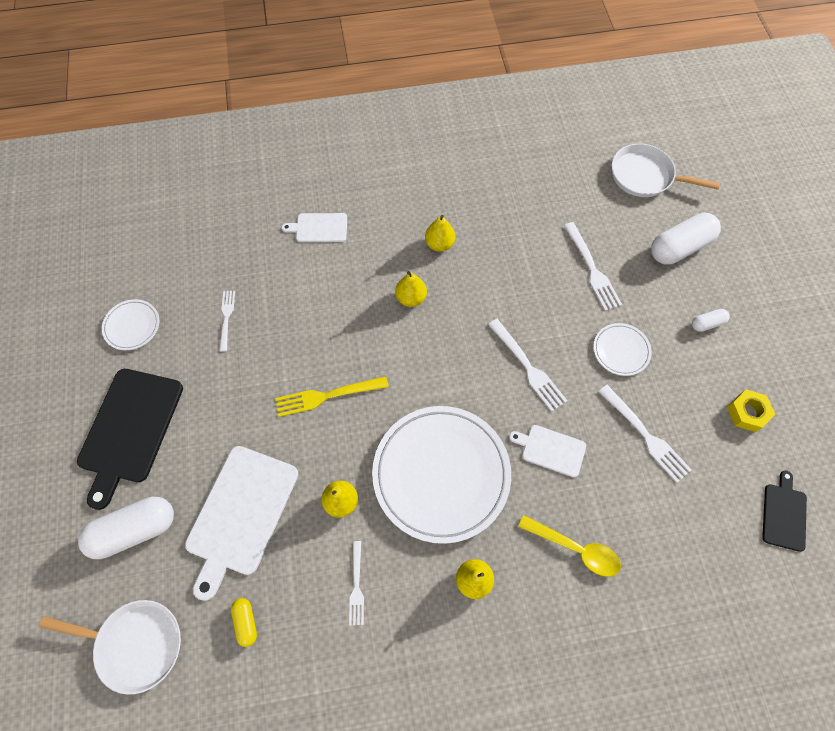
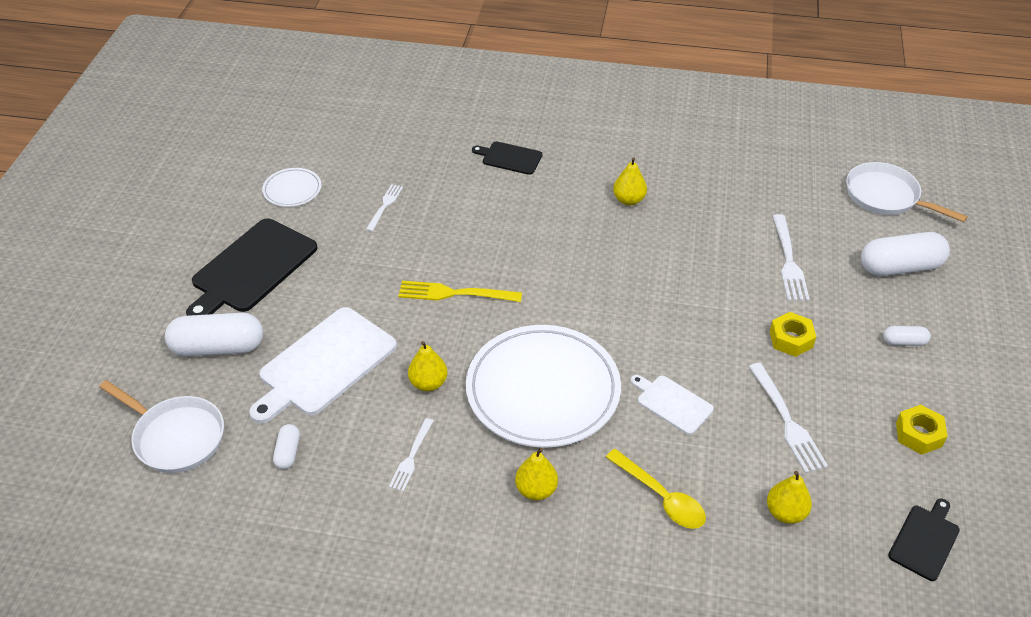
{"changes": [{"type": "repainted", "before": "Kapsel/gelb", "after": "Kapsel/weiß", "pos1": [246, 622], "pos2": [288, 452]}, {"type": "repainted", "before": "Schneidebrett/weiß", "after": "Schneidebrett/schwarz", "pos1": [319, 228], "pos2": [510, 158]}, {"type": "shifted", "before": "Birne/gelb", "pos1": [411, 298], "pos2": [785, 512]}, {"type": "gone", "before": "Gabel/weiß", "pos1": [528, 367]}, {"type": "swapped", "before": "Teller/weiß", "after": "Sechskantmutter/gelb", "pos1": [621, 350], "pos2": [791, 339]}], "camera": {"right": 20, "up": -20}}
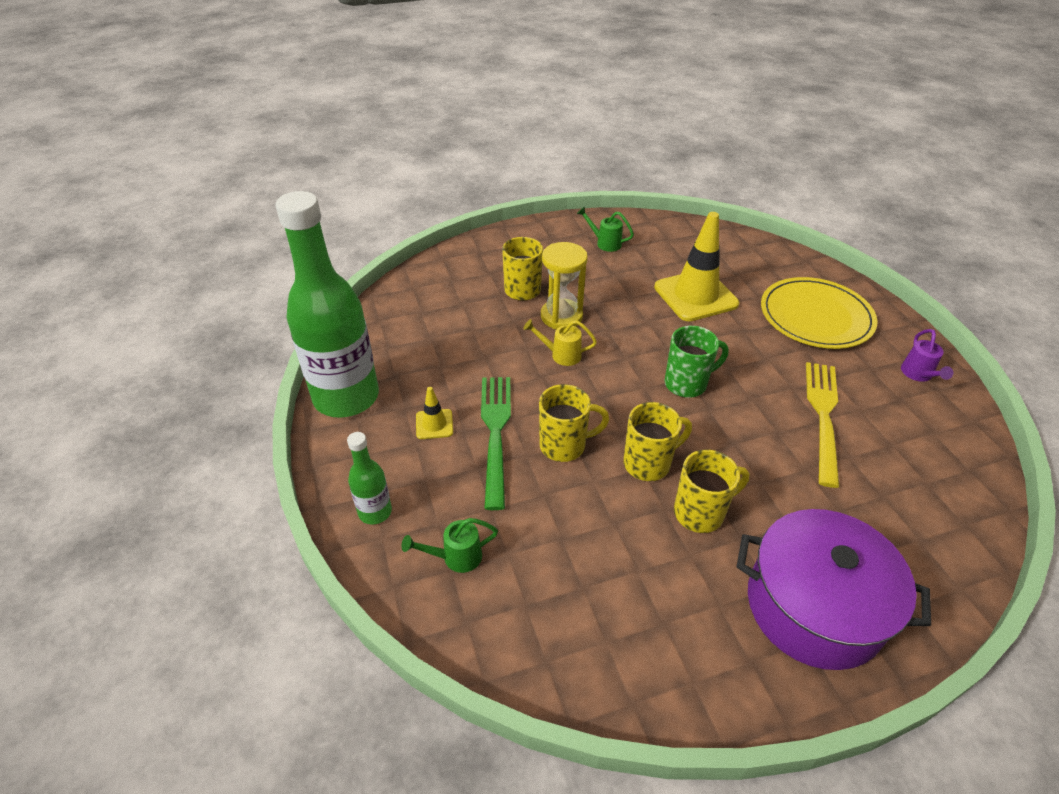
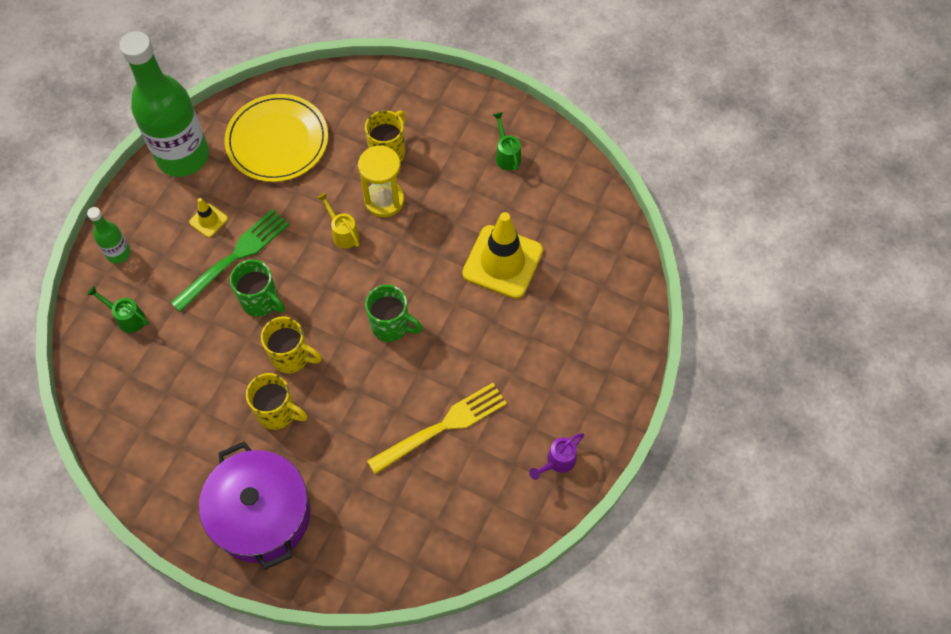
{"changes": [{"type": "repainted", "before": "Tasse/gelb", "after": "Tasse/grün", "pos1": [564, 445], "pos2": [261, 301]}, {"type": "shifted", "before": "Teller/gelb", "pos1": [816, 316], "pos2": [277, 140]}], "camera": {"right": 45, "up": 20}}
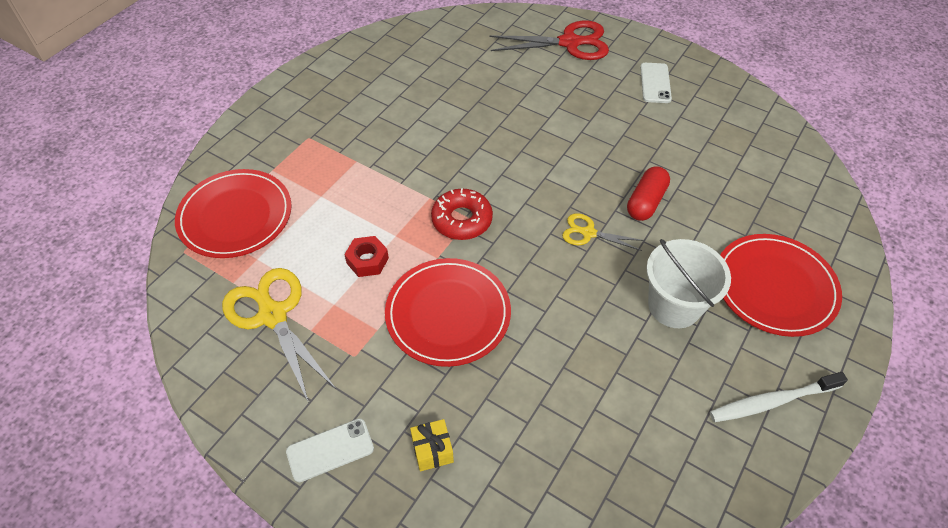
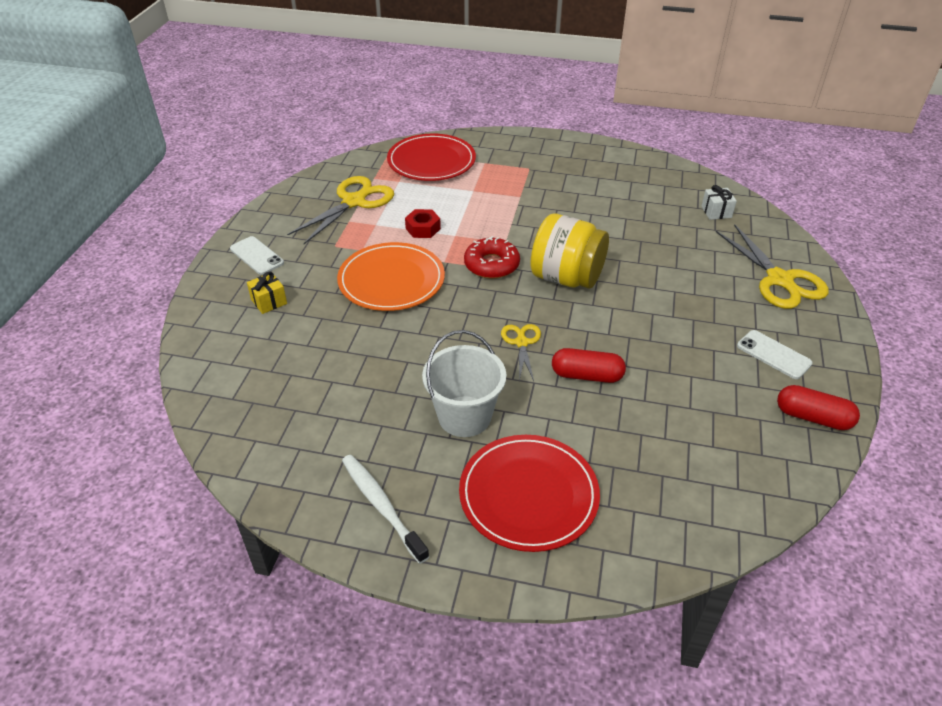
{"changes": [{"type": "repainted", "before": "Teller/rot", "after": "Teller/orange", "pos1": [448, 314], "pos2": [391, 280]}, {"type": "repainted", "before": "Schere/rot", "after": "Schere/gelb", "pos1": [569, 43], "pos2": [779, 280]}, {"type": "rotated", "before": "Handy/weiß", "pos1": [655, 83], "pos2": [773, 354], "turn": 60}, {"type": "new", "after": "Einmachglas/gelb", "pos2": [566, 278]}, {"type": "new", "after": "Geschenk/weiß", "pos2": [716, 212]}, {"type": "new", "after": "Kapsel/rot", "pos2": [813, 417]}], "camera": {"right": 70, "up": -10}}
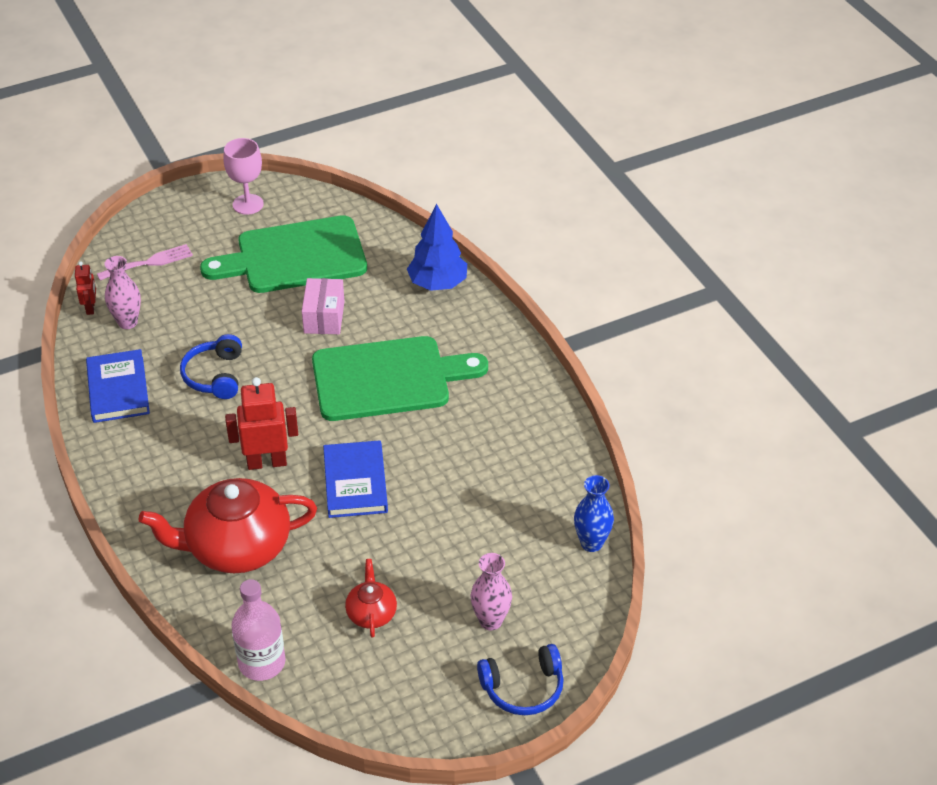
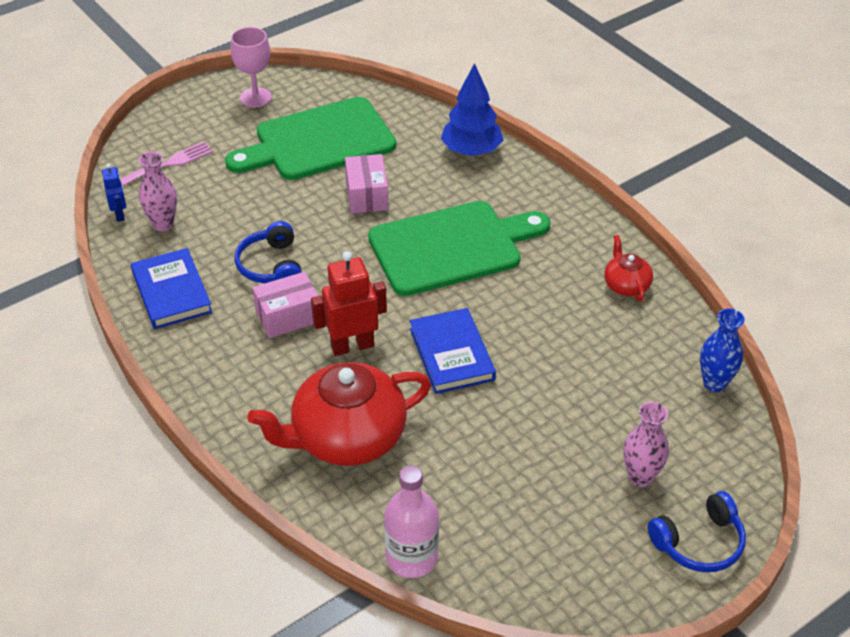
{"changes": [{"type": "repainted", "before": "Roboter/rot", "after": "Roboter/blau", "pos1": [90, 308], "pos2": [120, 214]}, {"type": "shifted", "before": "Teekanne/rot", "pos1": [371, 613], "pos2": [626, 285]}, {"type": "new", "after": "Schachtel/rosa", "pos2": [288, 316]}], "camera": {"right": -10, "up": 0}}
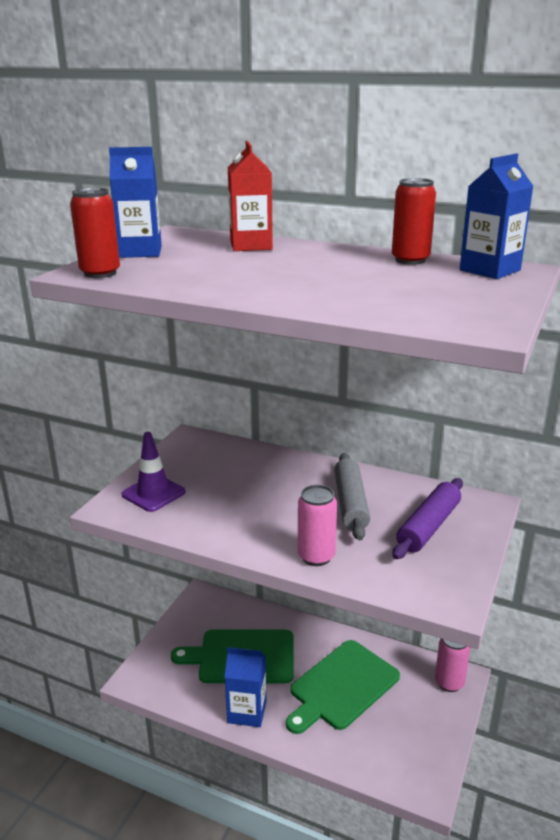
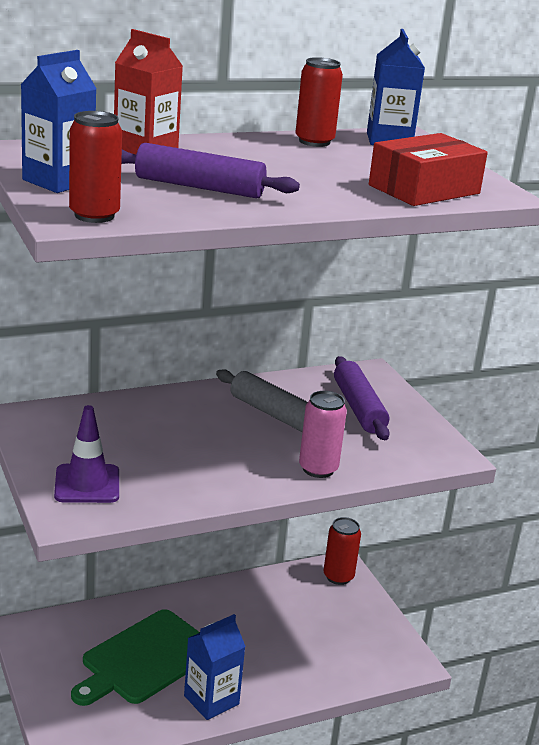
{"changes": [{"type": "gone", "before": "Schneidebrett/grün", "pos1": [342, 686]}, {"type": "repainted", "before": "Dose/rosa", "after": "Dose/rot", "pos1": [449, 682], "pos2": [338, 576]}, {"type": "new", "after": "Nudelholz/lila", "pos2": [199, 187]}, {"type": "new", "after": "Schachtel/rot", "pos2": [424, 189]}], "camera": {"right": -50, "up": 0}}
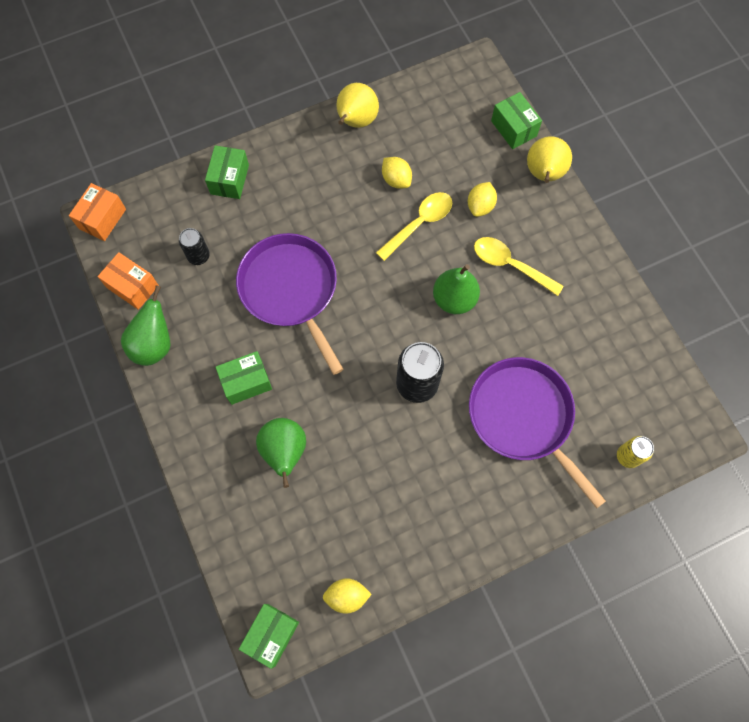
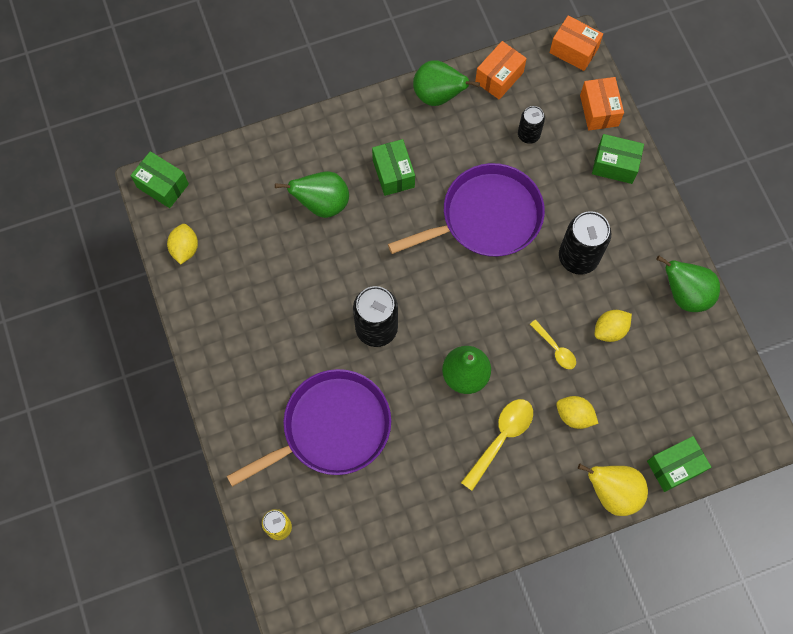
{"changes": [{"type": "repainted", "before": "Birne/gelb", "after": "Birne/grün", "pos1": [356, 121], "pos2": [685, 294]}, {"type": "scaled", "before": "Löffel/gelb", "pos1": [419, 224], "pos2": [555, 349], "scale": 0.6}, {"type": "new", "after": "Dose/schwarz", "pos2": [578, 257]}, {"type": "new", "after": "Schachtel/orange", "pos2": [599, 110]}], "camera": {"right": 95, "up": 0}}
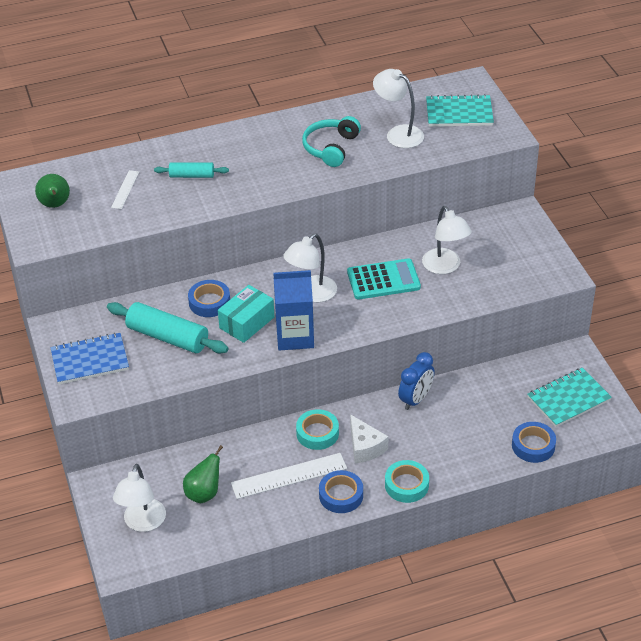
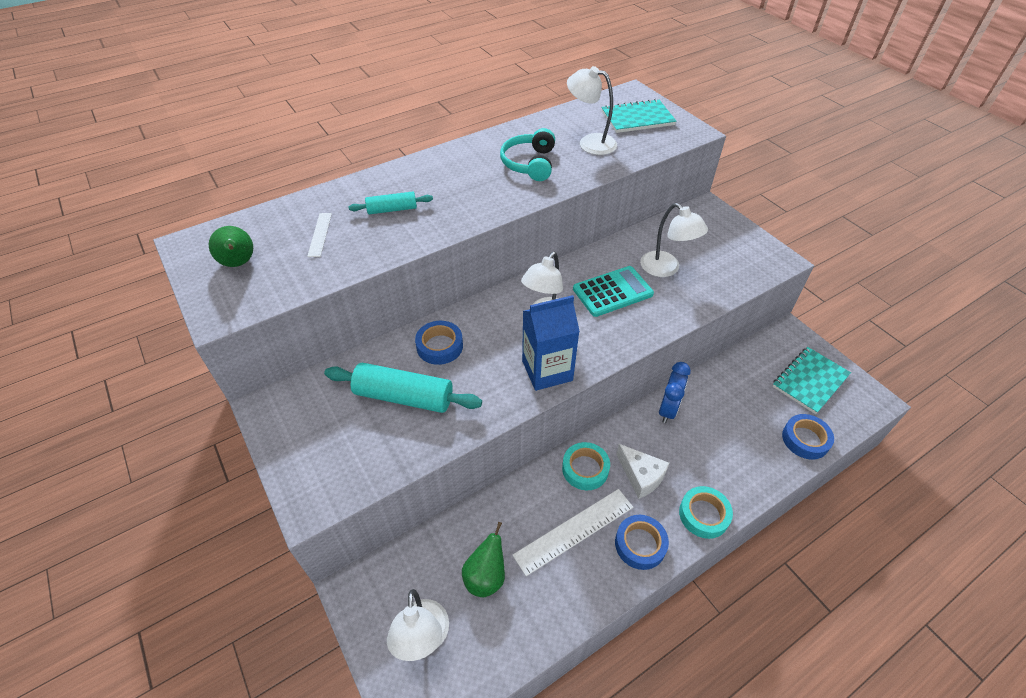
{"changes": [{"type": "gone", "before": "Notizbuch/blau", "pos1": [90, 360]}, {"type": "gone", "before": "Schachtel/türkis", "pos1": [247, 322]}], "camera": {"right": -15, "up": 5}}
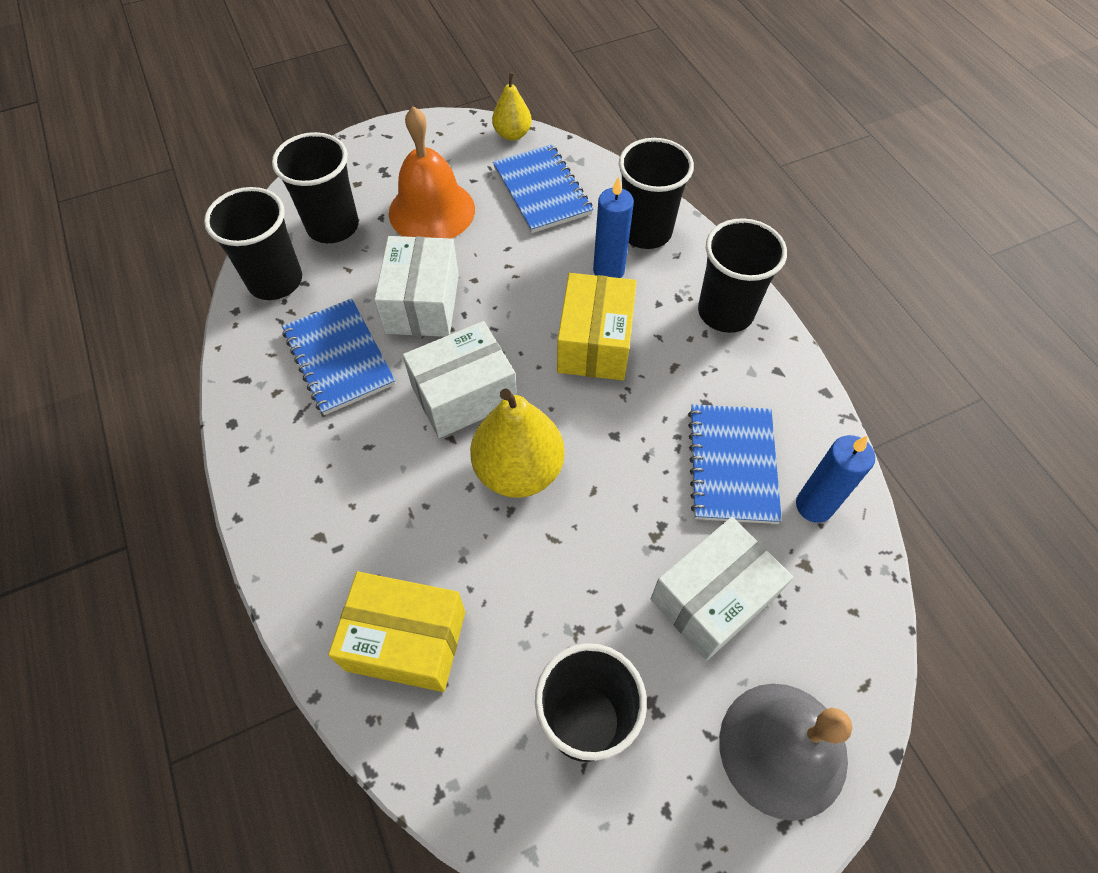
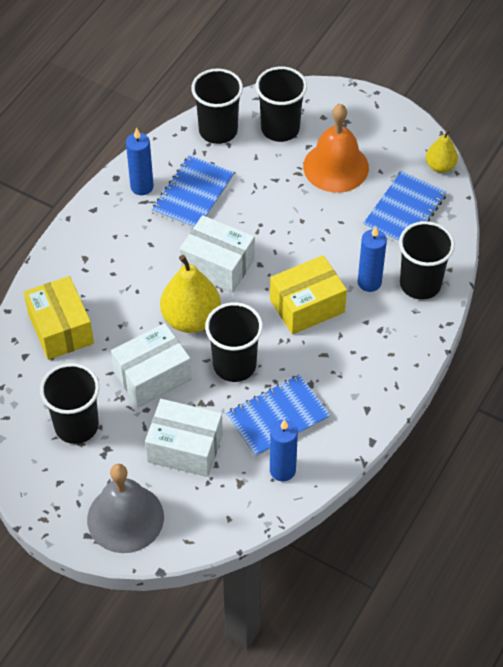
{"changes": [{"type": "shifted", "before": "Schachtel/weiß", "pos1": [422, 303], "pos2": [152, 376]}, {"type": "shifted", "before": "Becher/schwarz", "pos1": [725, 312], "pos2": [234, 365]}, {"type": "new", "after": "Kerze/blau", "pos2": [142, 187]}], "camera": {"right": 55, "up": -5}}
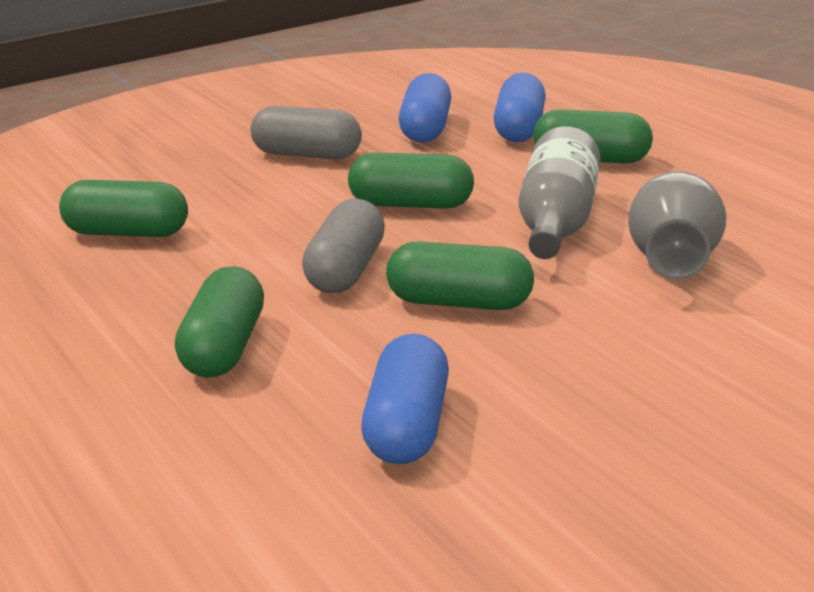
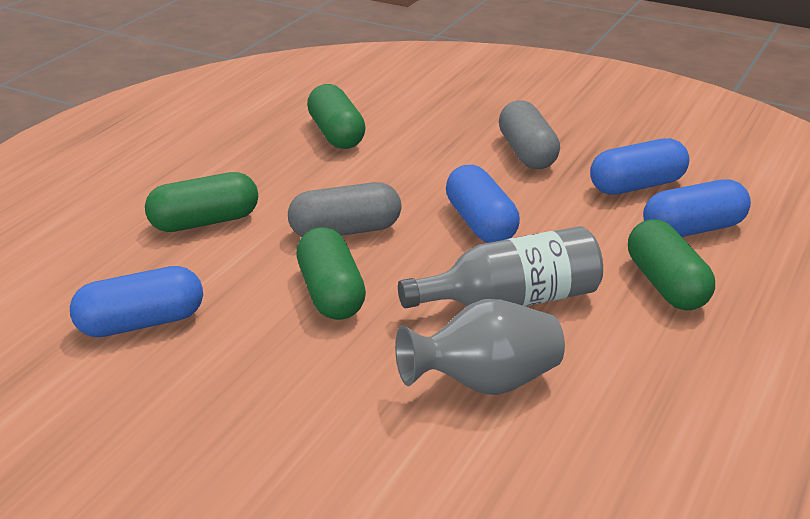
{"changes": [{"type": "repainted", "before": "Kapsel/grün", "after": "Kapsel/blau", "pos1": [411, 205], "pos2": [480, 223]}], "camera": {"right": 60, "up": 5}}
